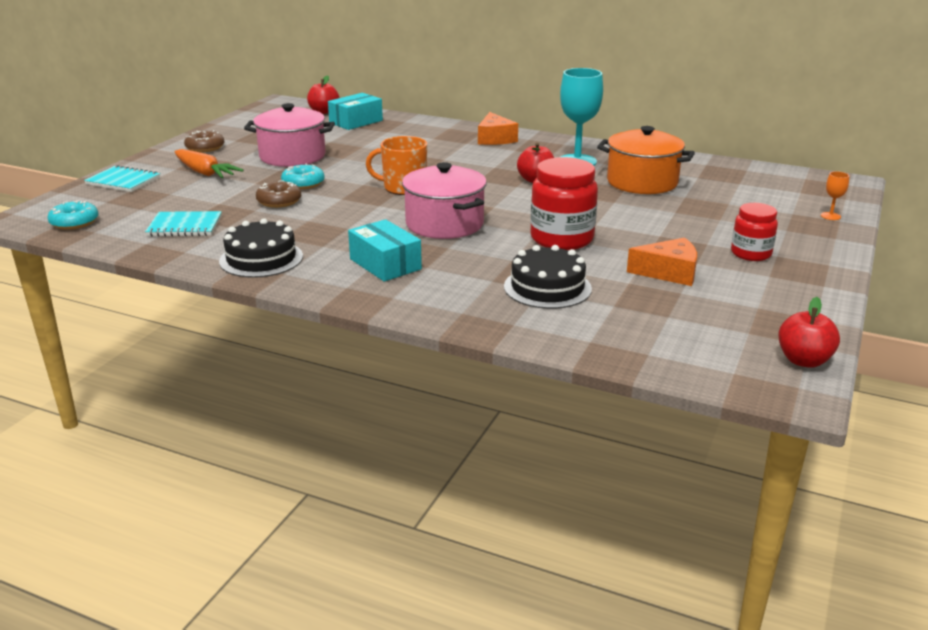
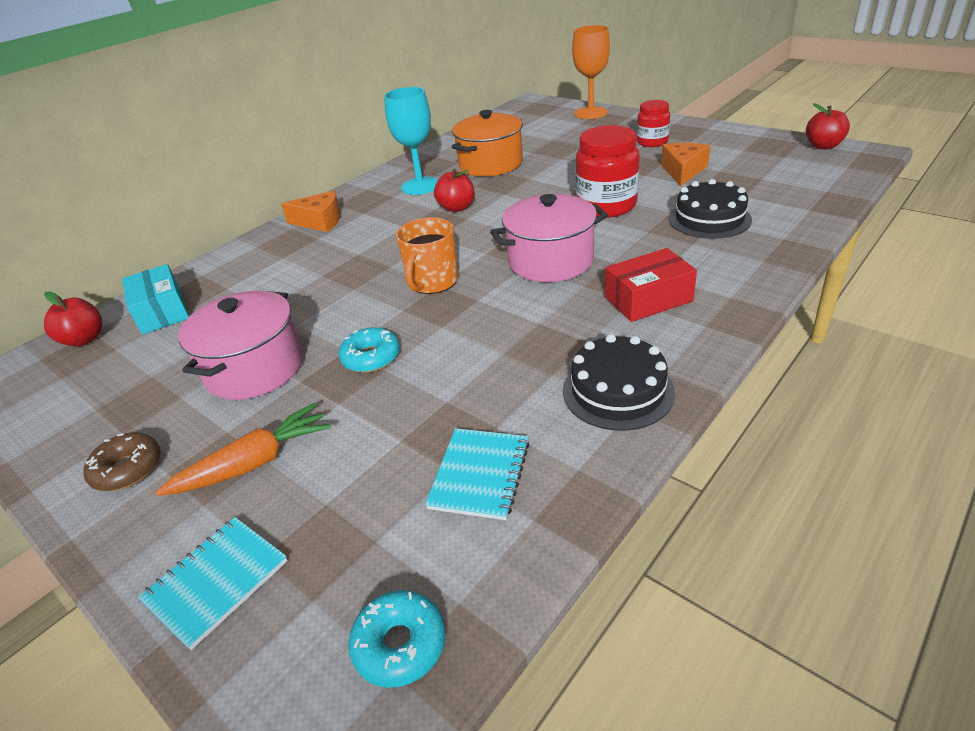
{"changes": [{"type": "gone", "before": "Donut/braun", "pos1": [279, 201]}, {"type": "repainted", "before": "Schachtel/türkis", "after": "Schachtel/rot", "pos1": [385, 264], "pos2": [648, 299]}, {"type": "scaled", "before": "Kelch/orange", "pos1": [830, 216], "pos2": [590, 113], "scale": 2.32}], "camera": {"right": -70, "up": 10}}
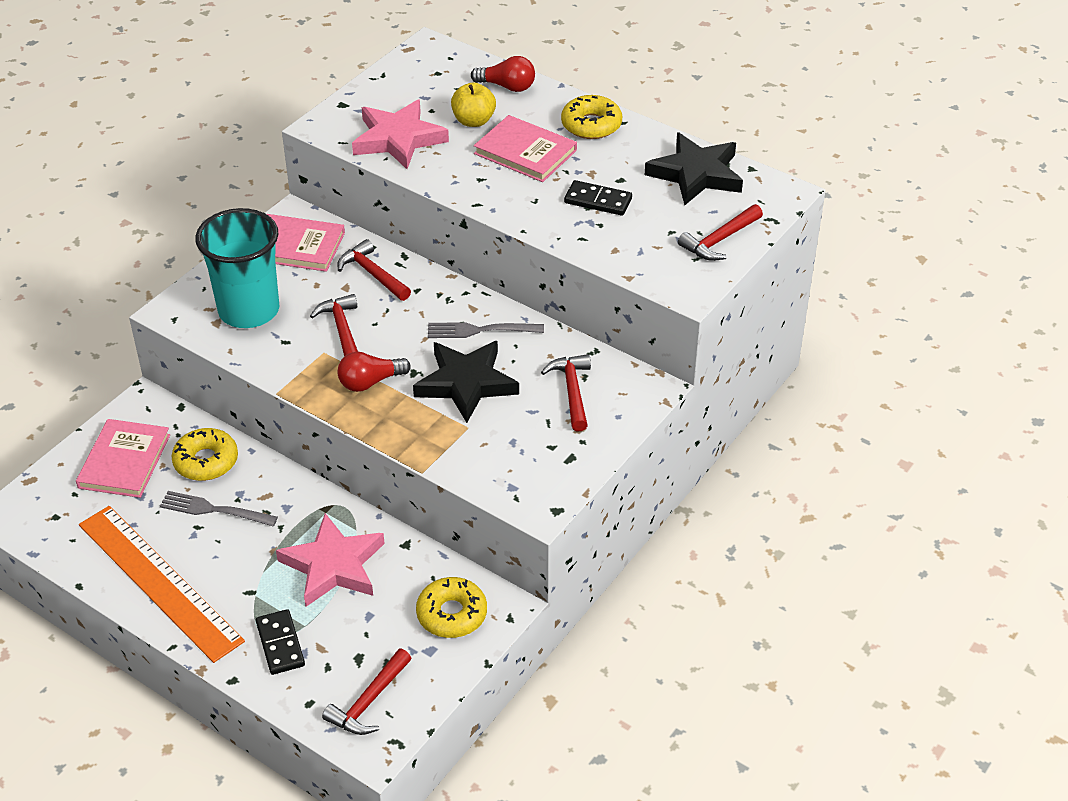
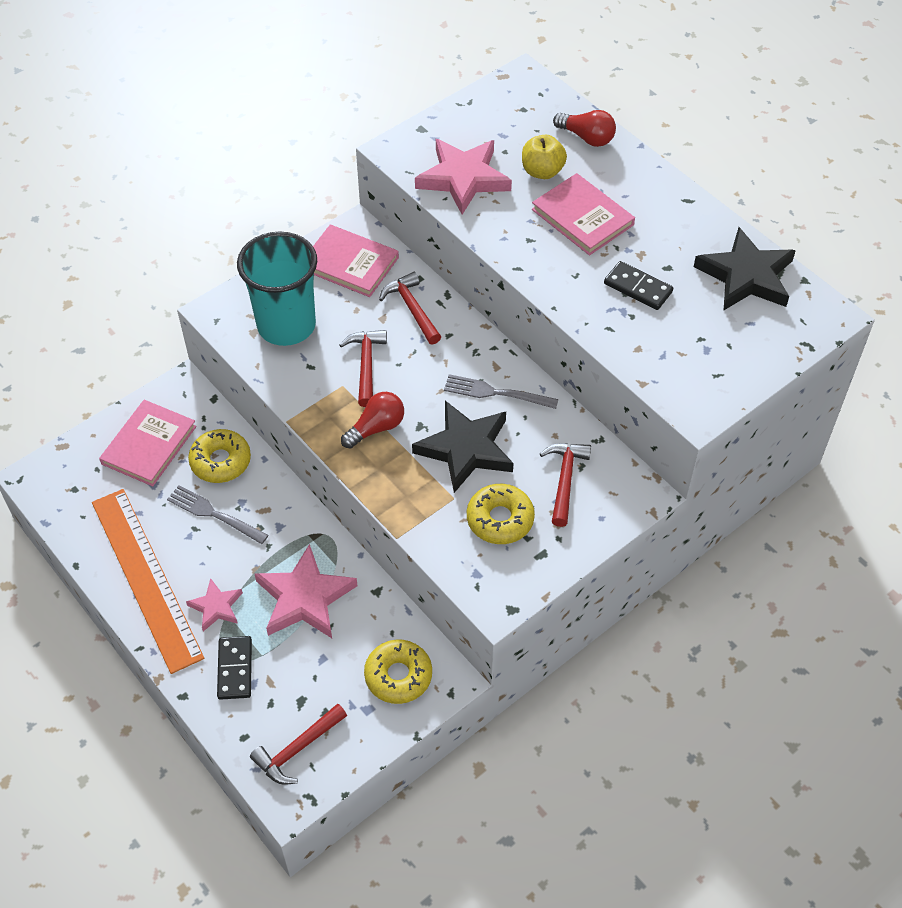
{"changes": [{"type": "rotated", "before": "Glühbirne/rot", "pos1": [370, 382], "pos2": [376, 428], "turn": 150}, {"type": "shifted", "before": "Donut/gelb", "pos1": [591, 125], "pos2": [500, 519]}, {"type": "gone", "before": "Hammer/rot", "pos1": [719, 240]}, {"type": "new", "after": "Stern/rosa", "pos2": [216, 607]}], "camera": {"right": 15, "up": 10}}
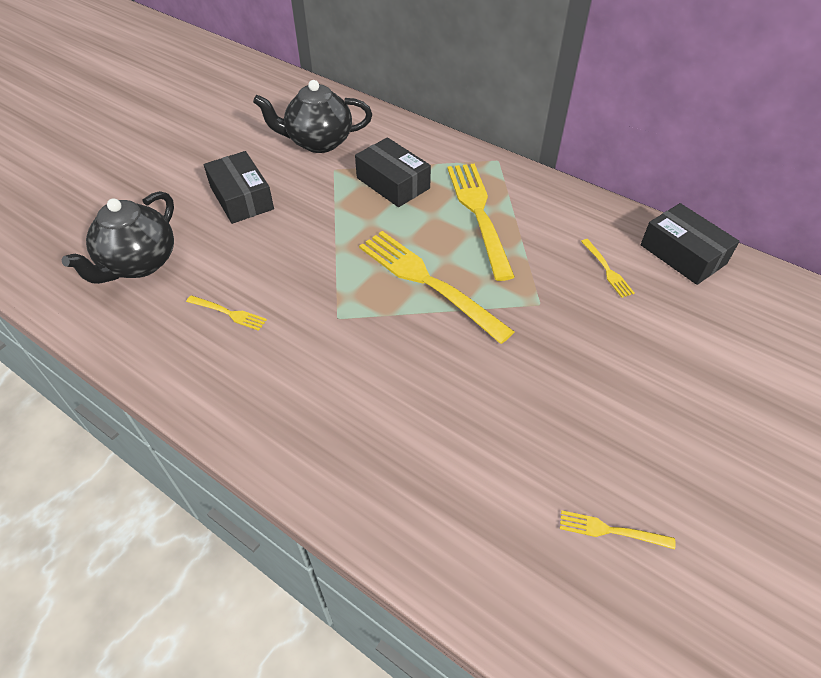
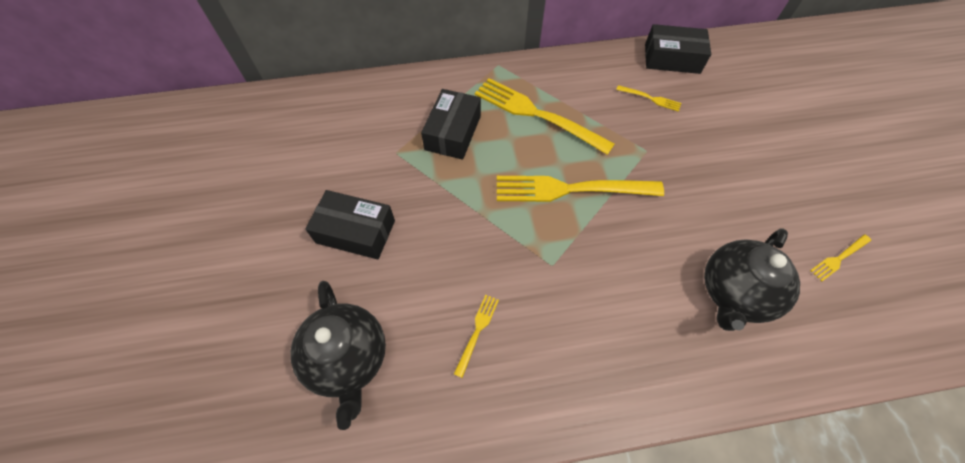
{"changes": [{"type": "rotated", "before": "Gabel/gelb", "pos1": [229, 313], "pos2": [477, 331], "turn": -45}, {"type": "shifted", "before": "Teekanne/schwarz", "pos1": [318, 142], "pos2": [733, 293]}, {"type": "rotated", "before": "Schachtel/schwarz", "pos1": [393, 183], "pos2": [453, 132], "turn": -75}], "camera": {"right": -45, "up": 10}}
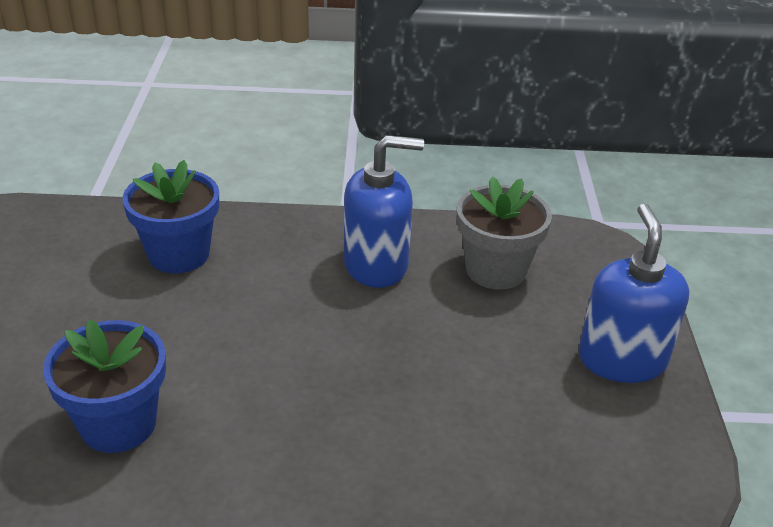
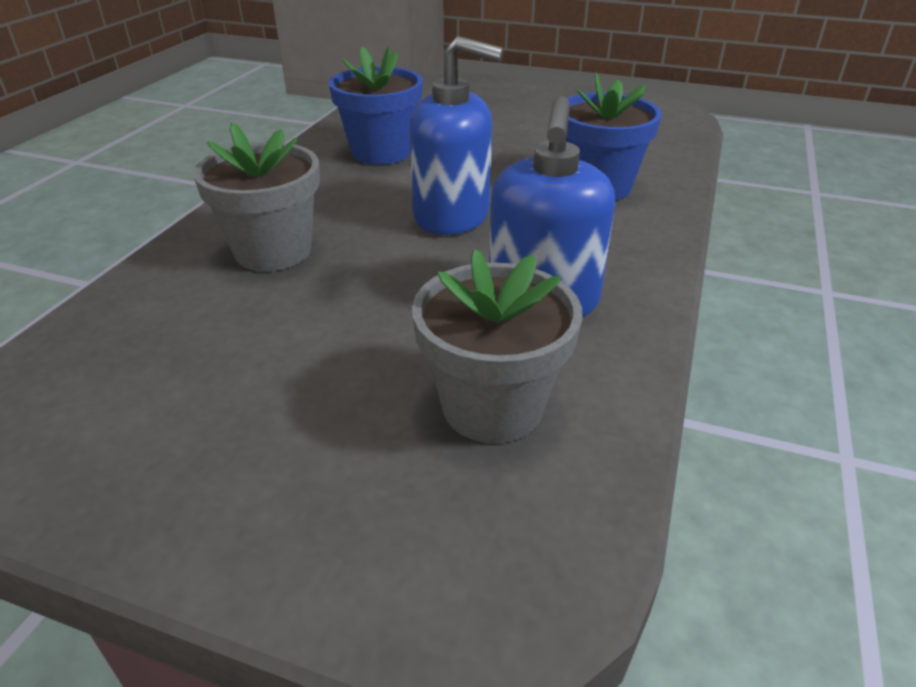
{"changes": [{"type": "shifted", "before": "Seifenspender/blau", "pos1": [622, 359], "pos2": [452, 215]}, {"type": "new", "after": "Blumentopf/grau", "pos2": [273, 251]}], "camera": {"right": 110, "up": 0}}
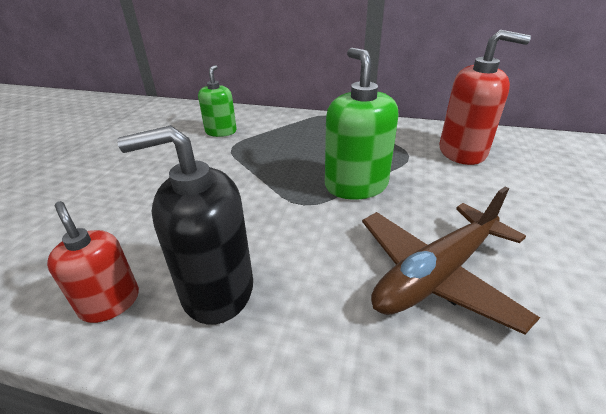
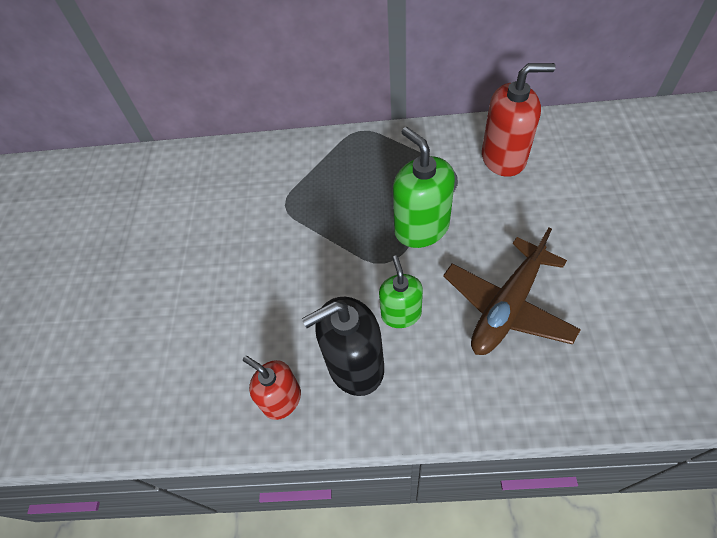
{"changes": [{"type": "shifted", "before": "Seifenspender/grün", "pos1": [221, 131], "pos2": [401, 314]}], "camera": {"right": -10, "up": 20}}
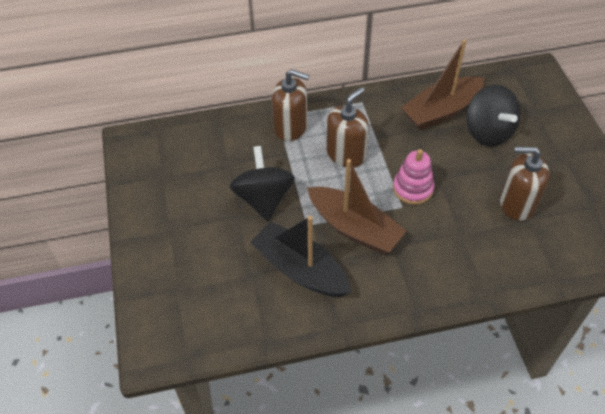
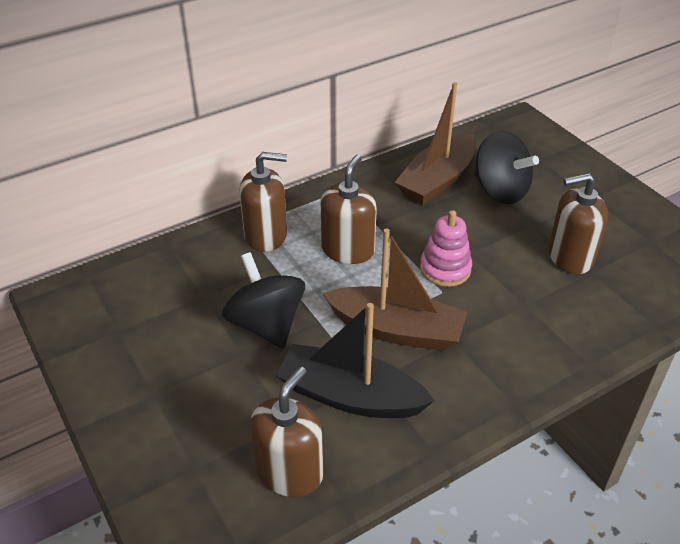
{"changes": [{"type": "new", "after": "Seifenspender/braun", "pos2": [289, 472]}], "camera": {"right": -20, "up": -10}}
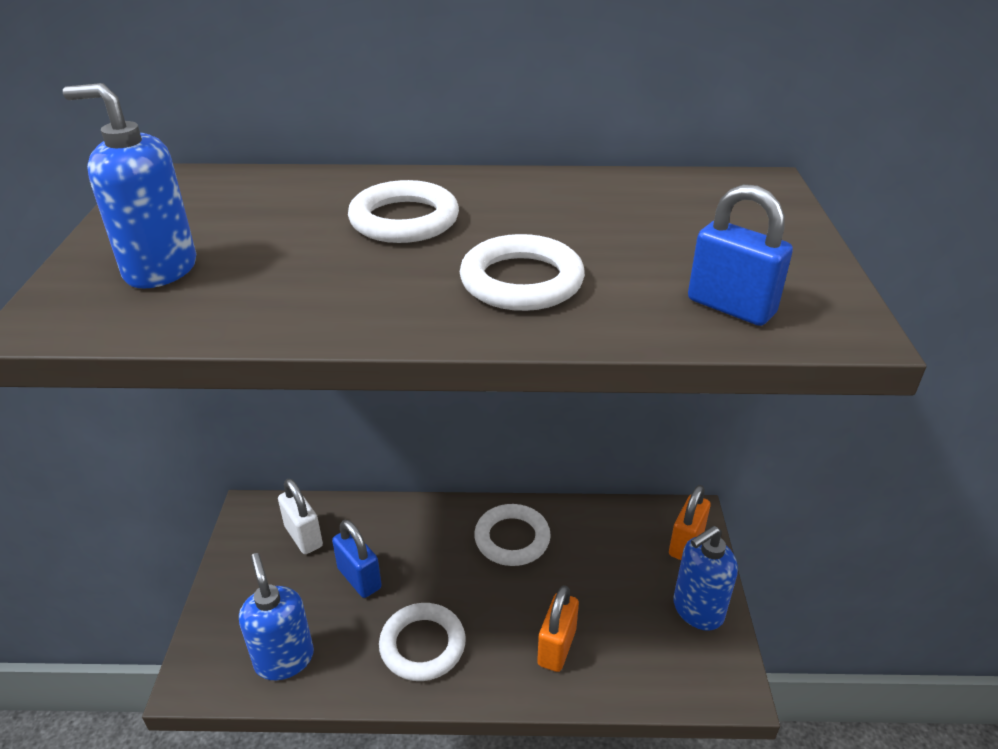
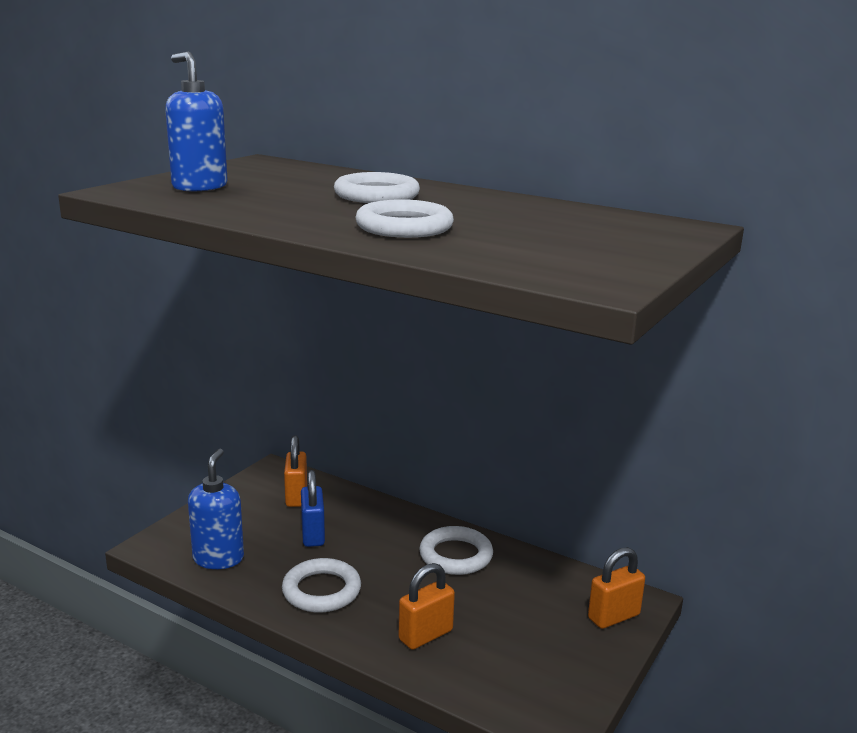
{"changes": [{"type": "repainted", "before": "Vorhängeschloss/weiß", "after": "Vorhängeschloss/orange", "pos1": [303, 536], "pos2": [296, 496]}, {"type": "gone", "before": "Seifenspender/blau", "pos1": [697, 610]}, {"type": "gone", "before": "Vorhängeschloss/blau", "pos1": [731, 307]}], "camera": {"right": 30, "up": -15}}
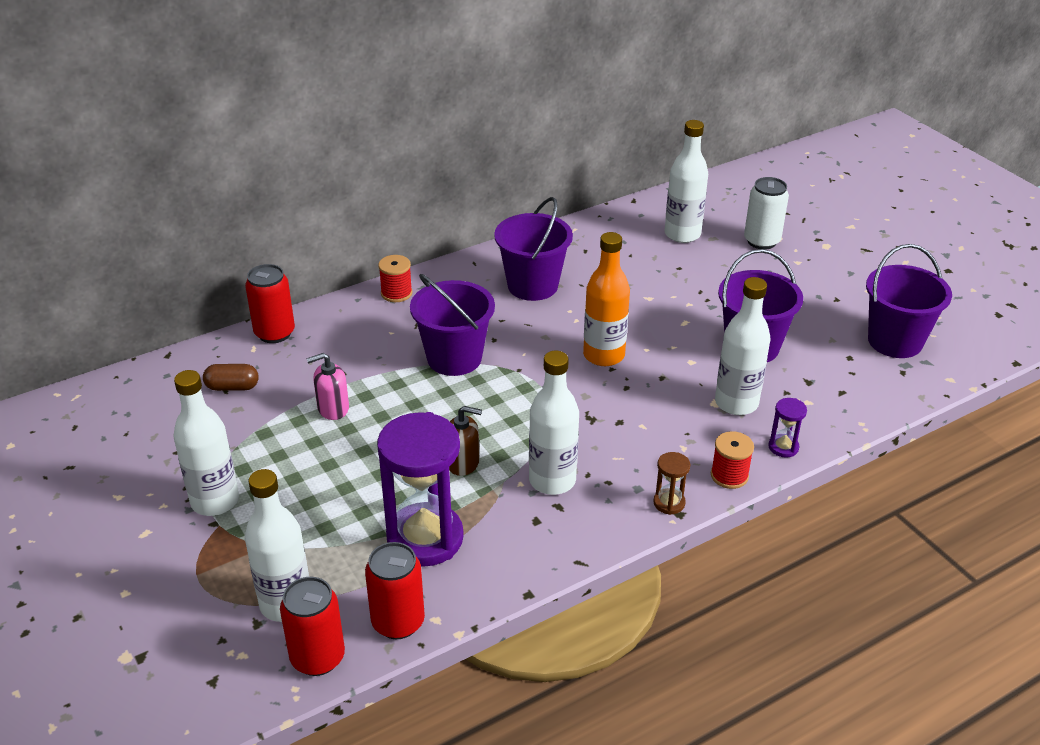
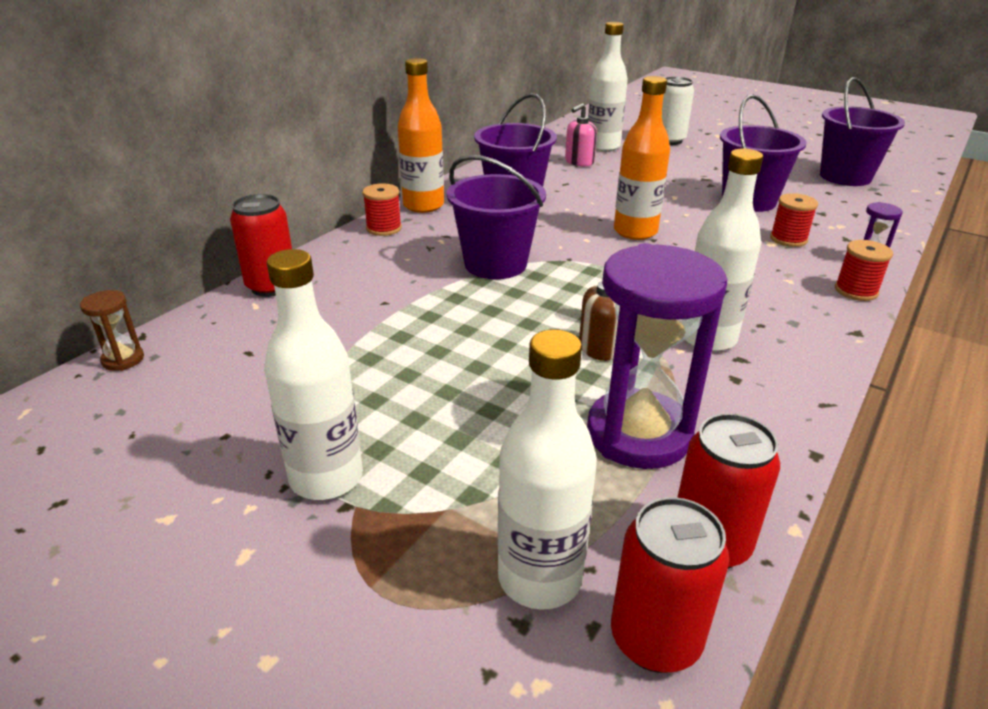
{"changes": [{"type": "gone", "before": "Kapsel/braun", "pos1": [232, 387]}, {"type": "shifted", "before": "Seifenspender/rosa", "pos1": [333, 408], "pos2": [579, 162]}, {"type": "shifted", "before": "Sanduhr/braun", "pos1": [669, 503], "pos2": [123, 359]}, {"type": "swapped", "before": "Flasche/weiß", "after": "Garnrolle/rot", "pos1": [736, 403], "pos2": [788, 239]}, {"type": "new", "after": "Flasche/orange", "pos2": [423, 206]}], "camera": {"right": -25, "up": -5}}
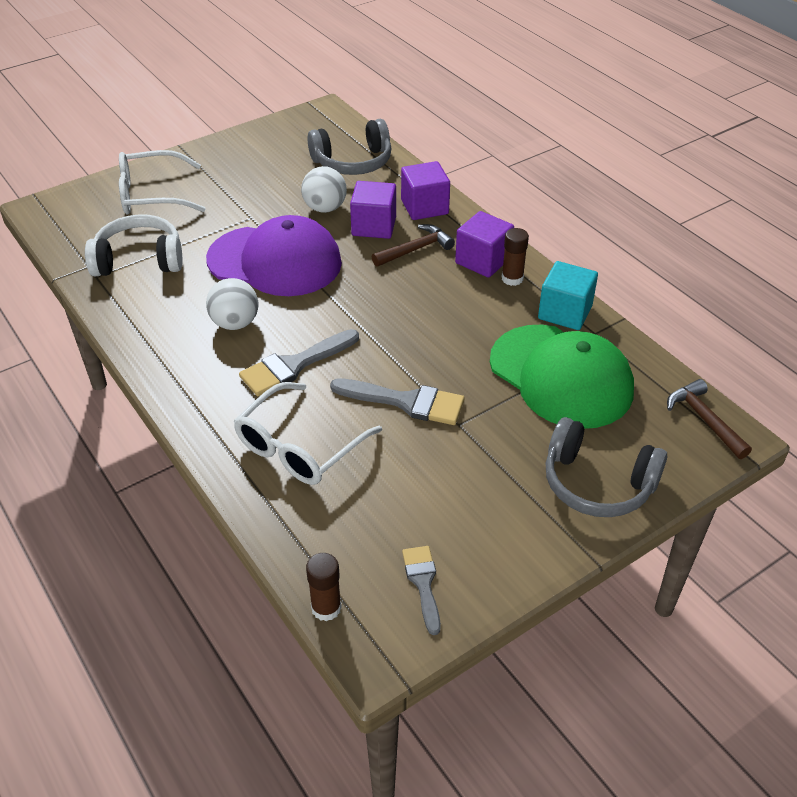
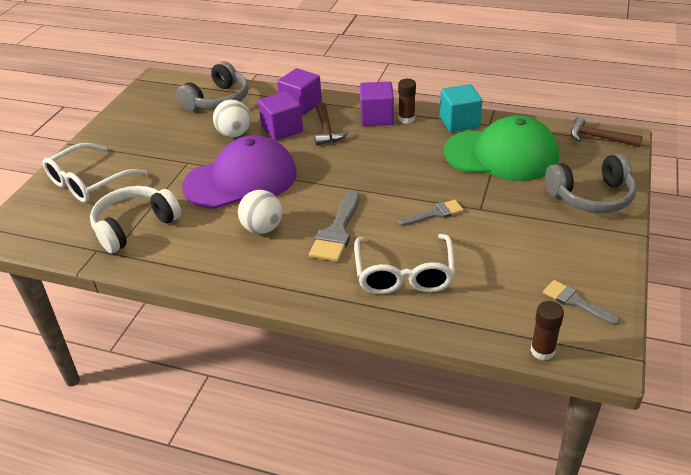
{"changes": [{"type": "scaled", "before": "Pinsel/grau", "pos1": [406, 402], "pos2": [434, 214], "scale": 0.63}, {"type": "rotated", "before": "Hammer/braun", "pos1": [415, 249], "pos2": [327, 130], "turn": 150}], "camera": {"right": -35, "up": -5}}
